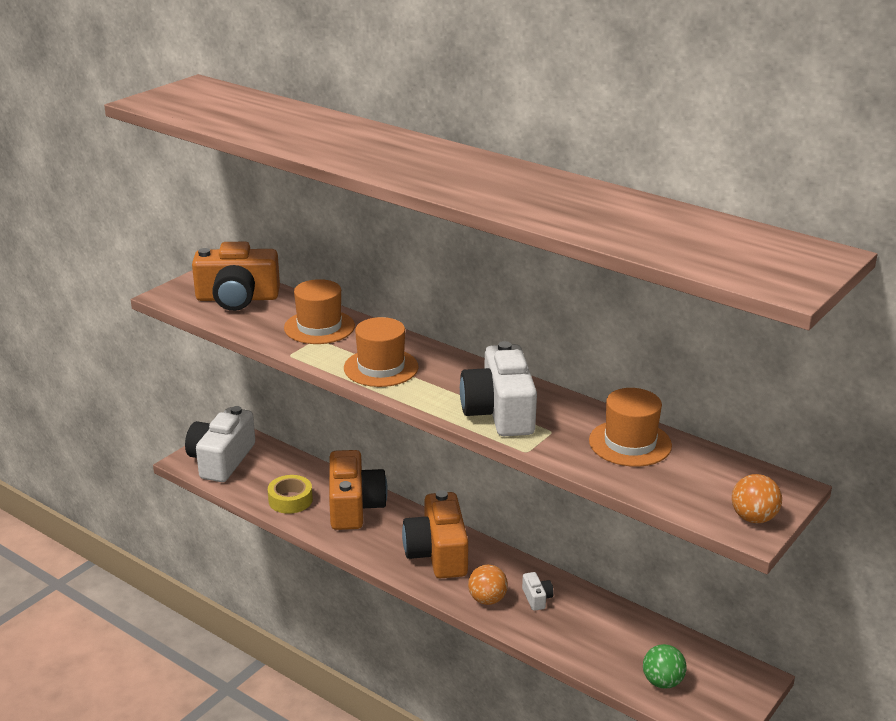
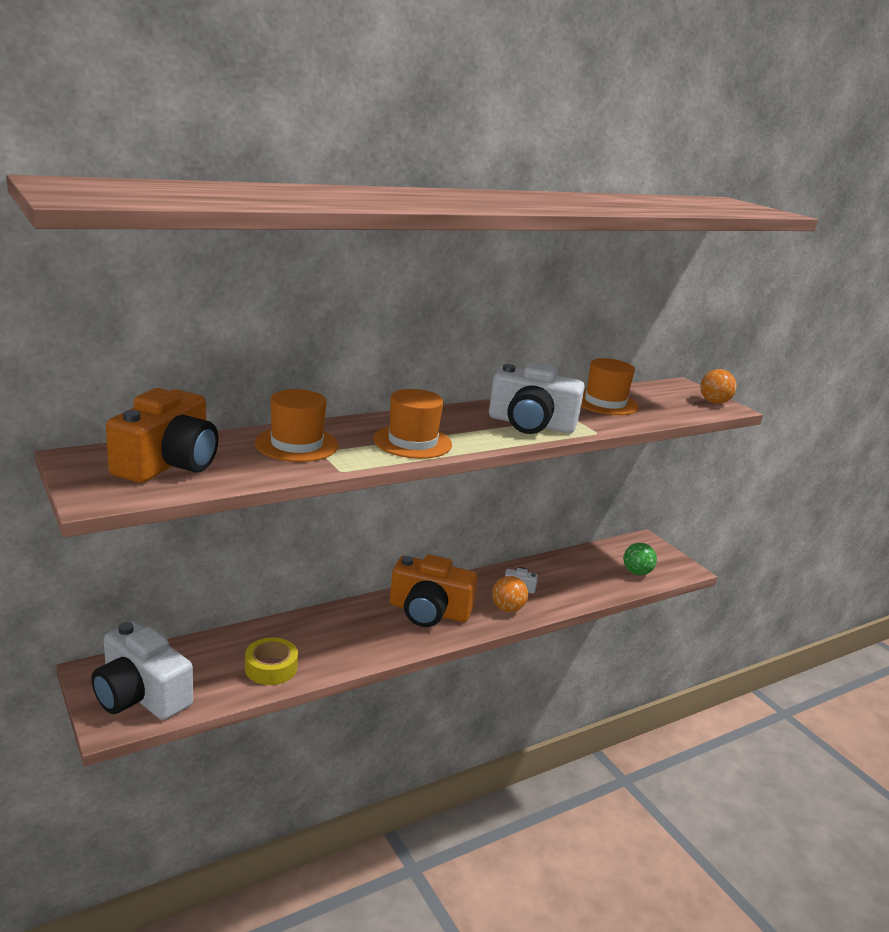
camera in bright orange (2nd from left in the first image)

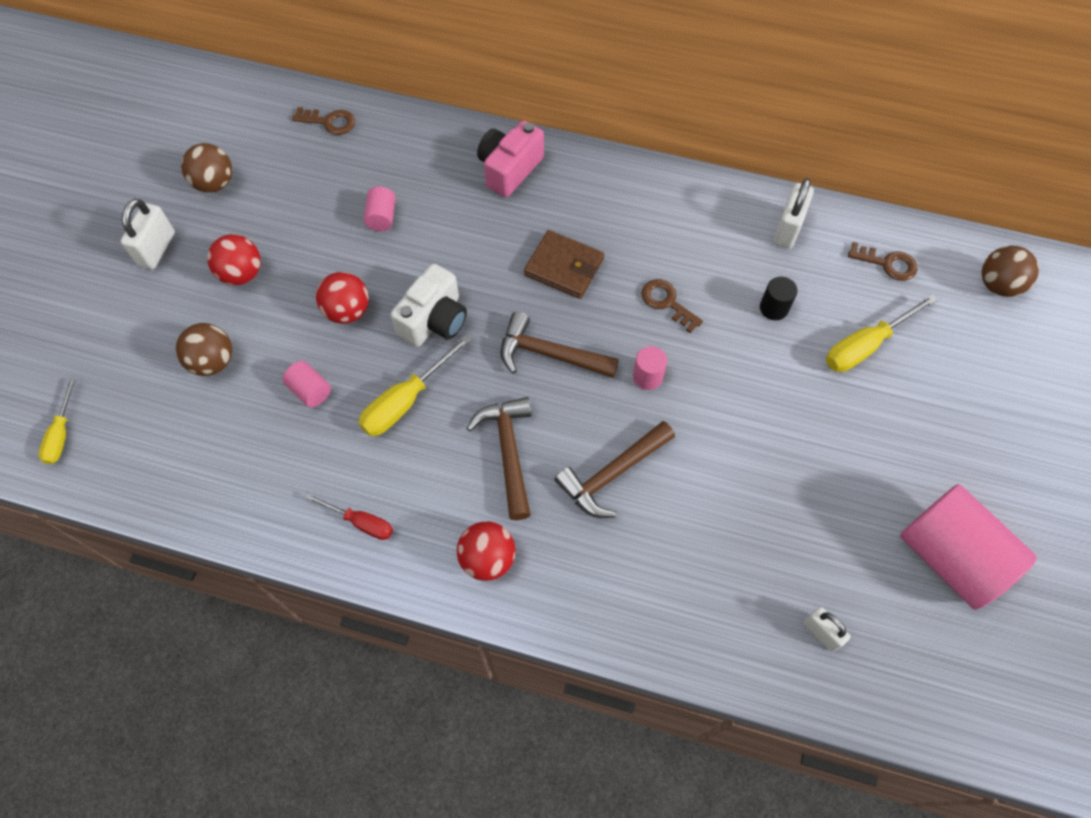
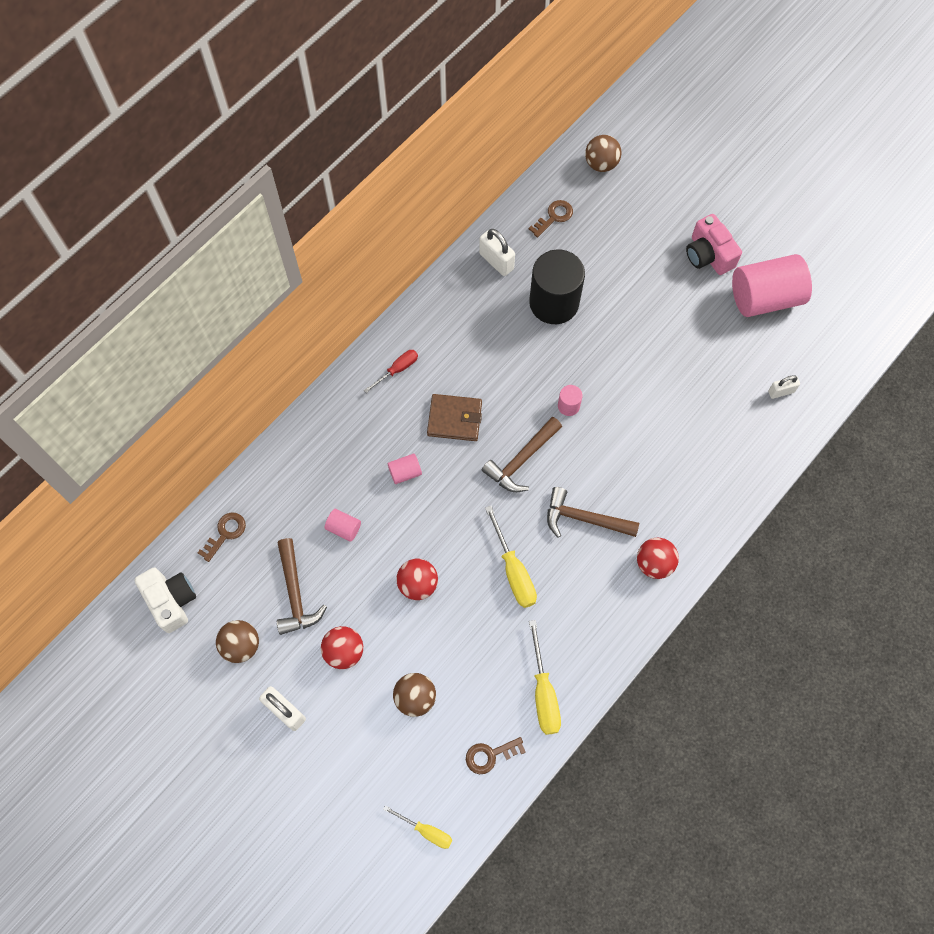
solid cylinder in pink (2nd from left)
hand screwdriver in scarlet
camera in snow-white
camera in pink
hammer in brown (1st from left)
door key in brown (2nd from left)
hand screwdriver in yellow (3rd from left)
wallet in brown
solid cylinder in ebony

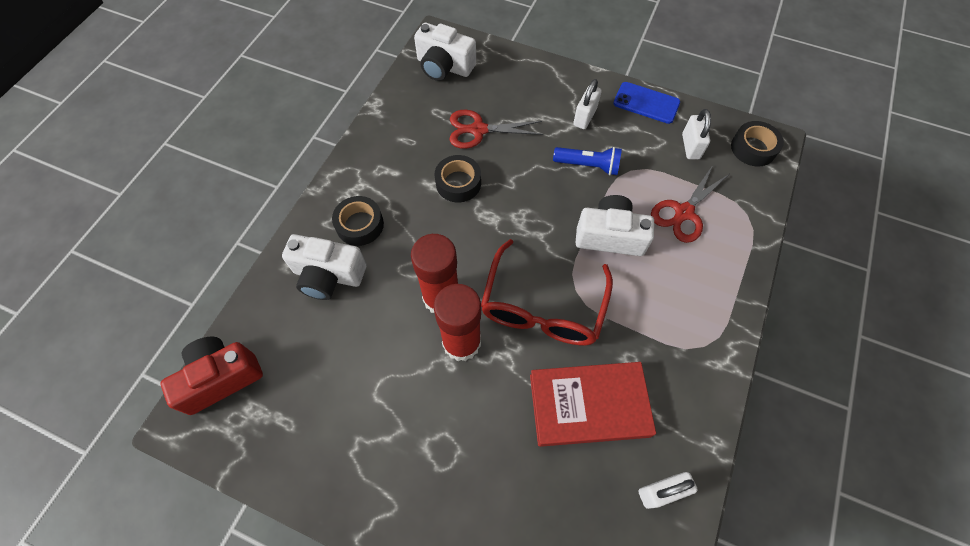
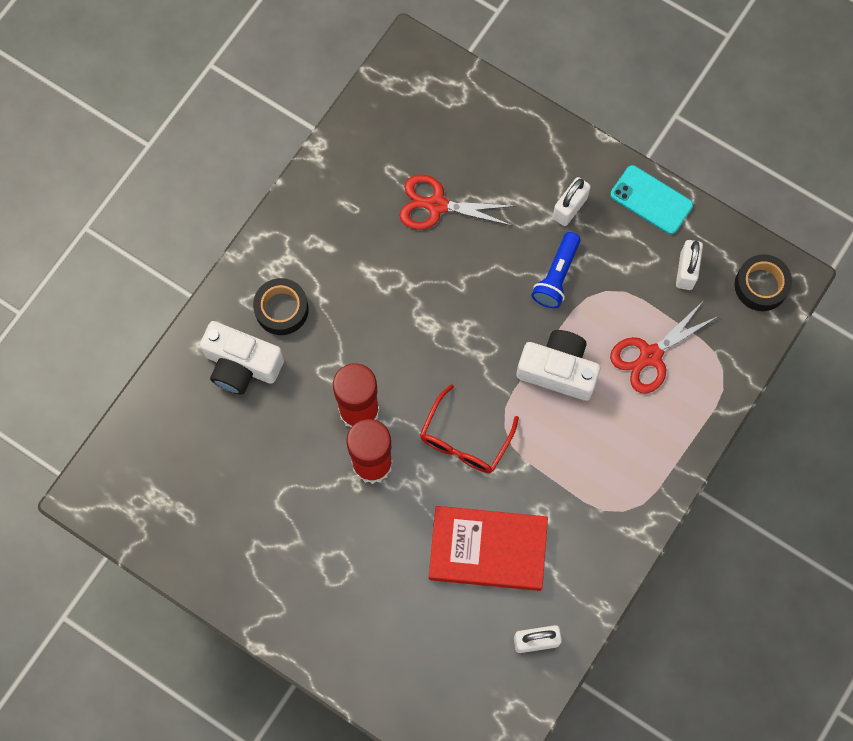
camera in scarlet
camera in snow-white (2nd from left in the first image)
roll of tape in ebony (2nd from left in the first image)
mobile phone in turquoise
torch in blue
spectacles in scarlet

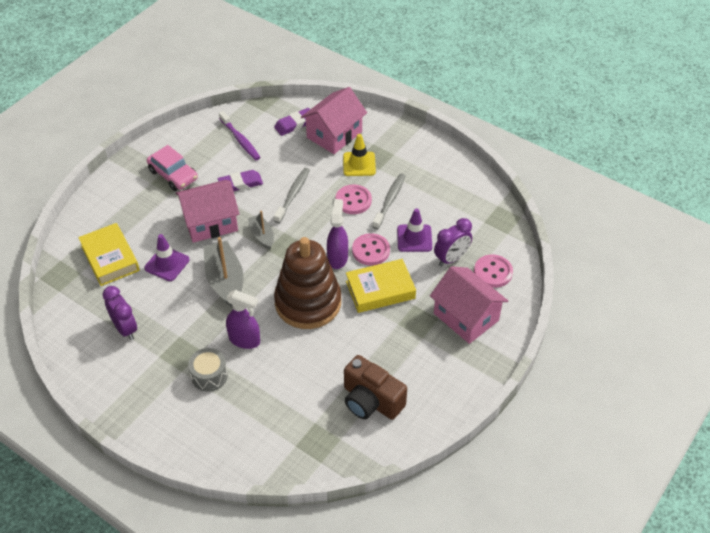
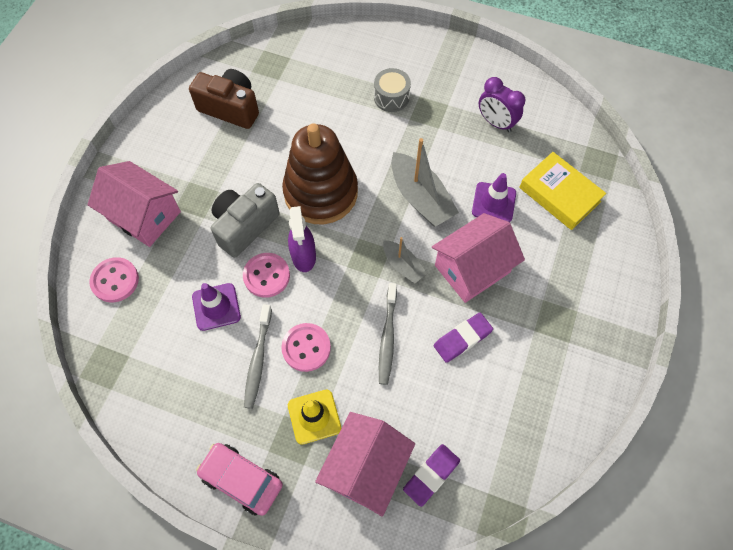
dental brush in royal purple
spray bottle in royal purple (1st from left in the first image)
bedside clock in royal purple (2nd from left in the first image)
toy car in pink
camera in gray

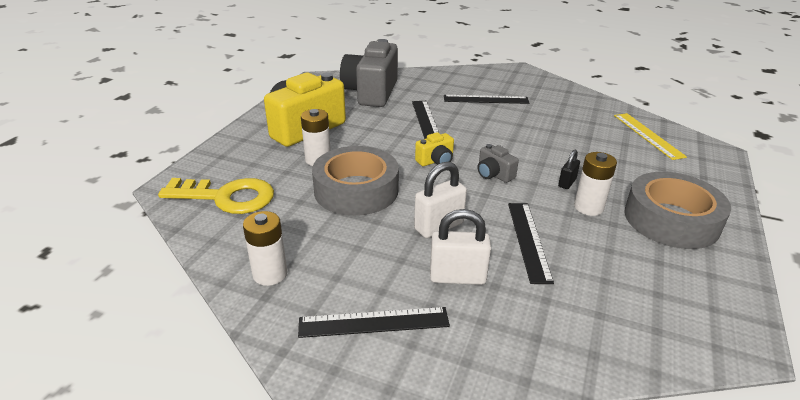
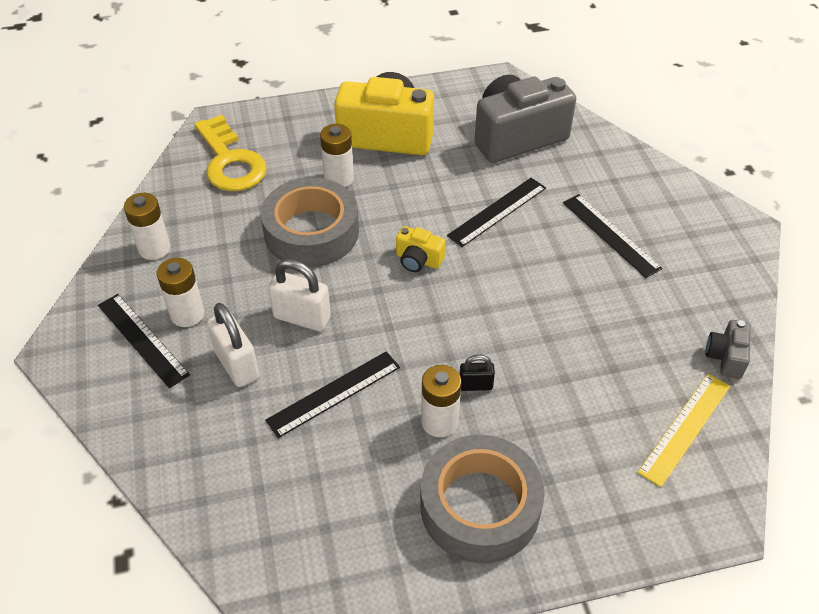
battery in snow-white (2nd from left)
camera in gray (2nd from left)

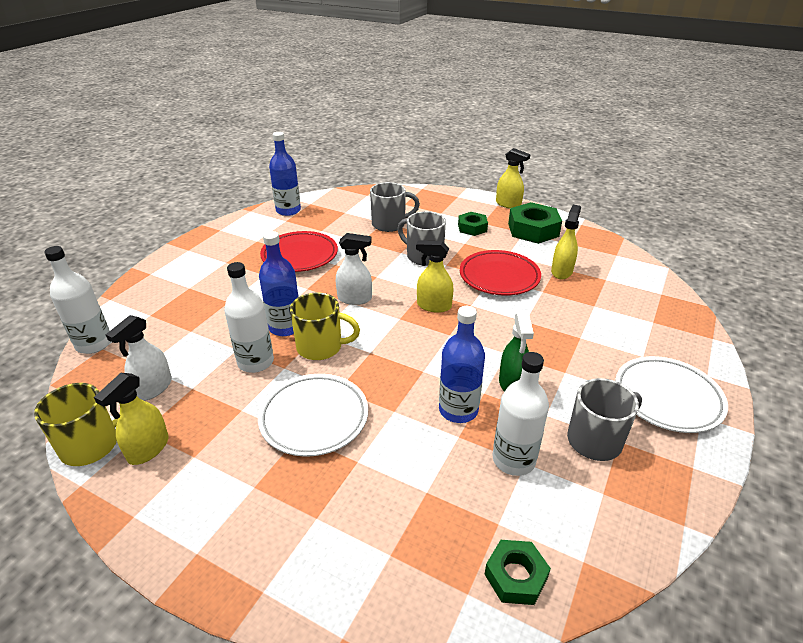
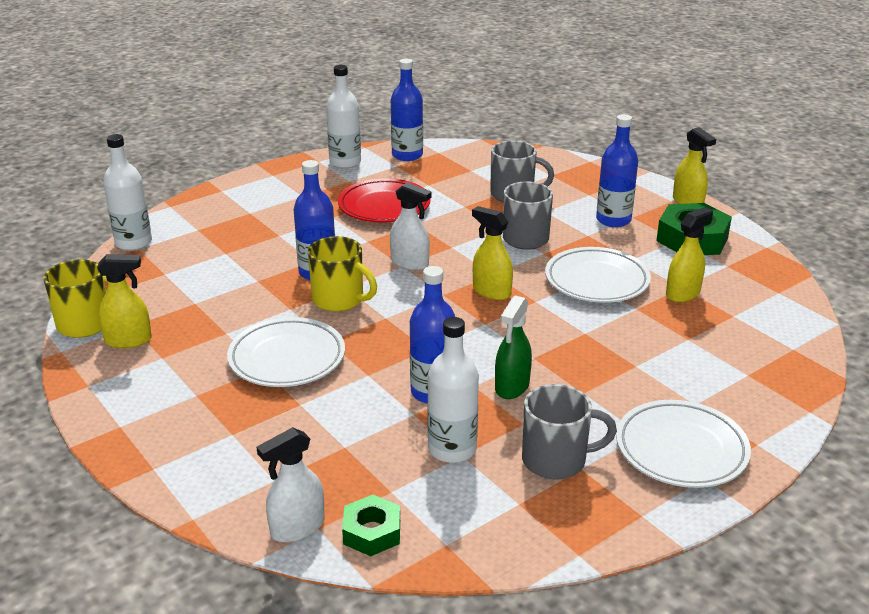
spray bottle in snow-white (1st from left)
drink bottle in snow-white (2nd from left)
drink bottle in blue (4th from left)
flat dish in snow-white (2nd from left)
spray bottle in yellow (1st from left)

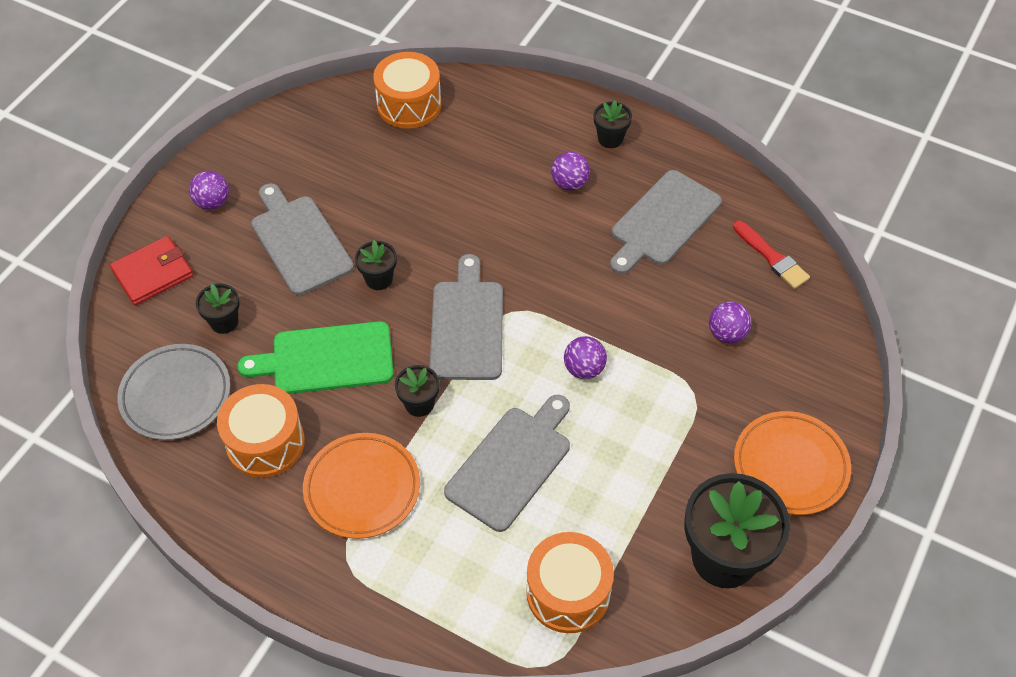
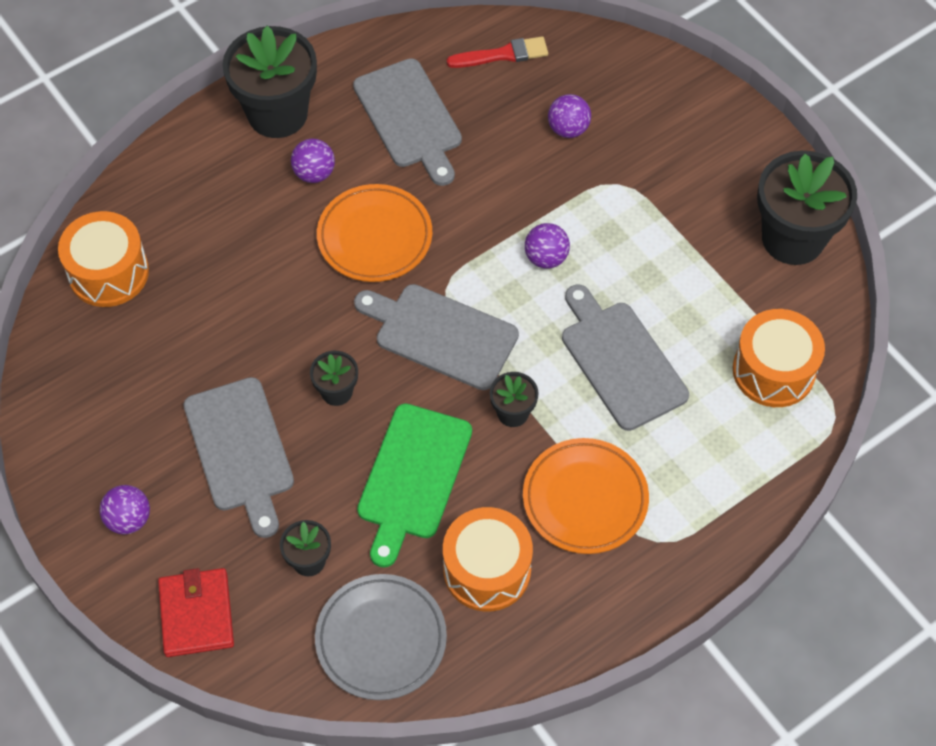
flat dish in bright orange (1st from left)
cutting board in gray (1st from left)
plant pot in ebony (1st from left)

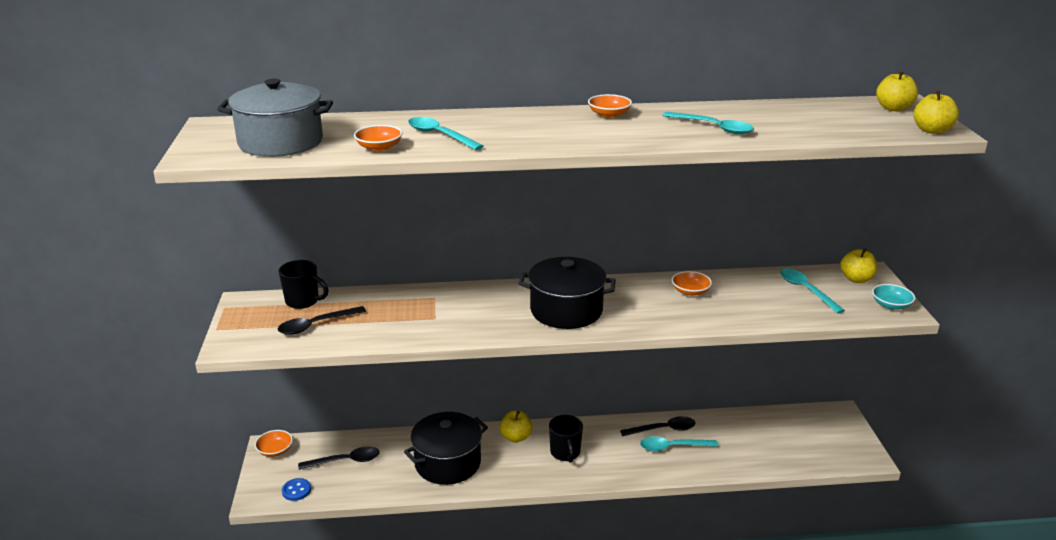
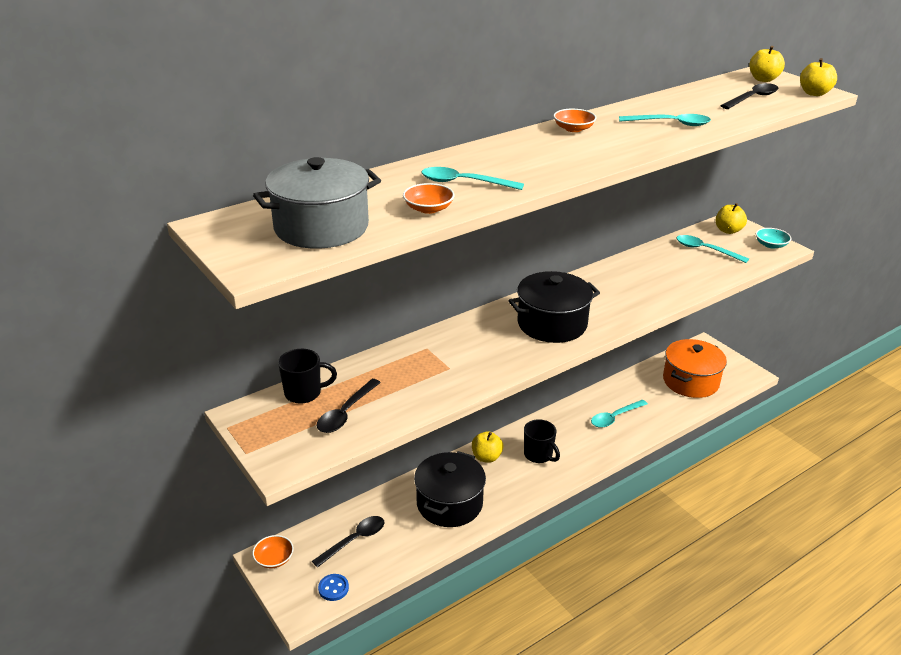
serving bowl in bright orange (4th from left in the first image)
pot in bright orange
teaspoon in ebony (3rd from left)

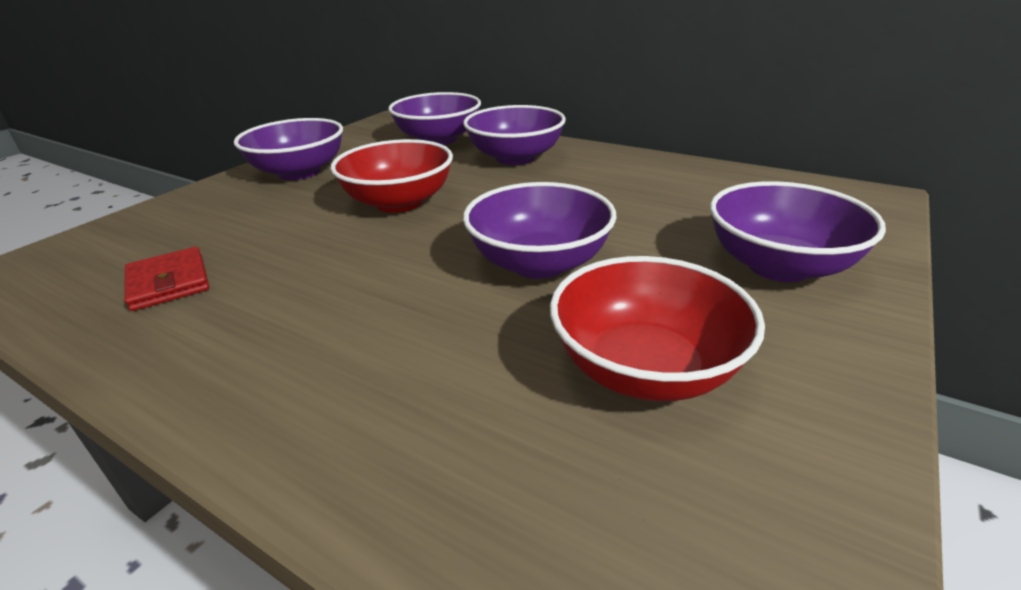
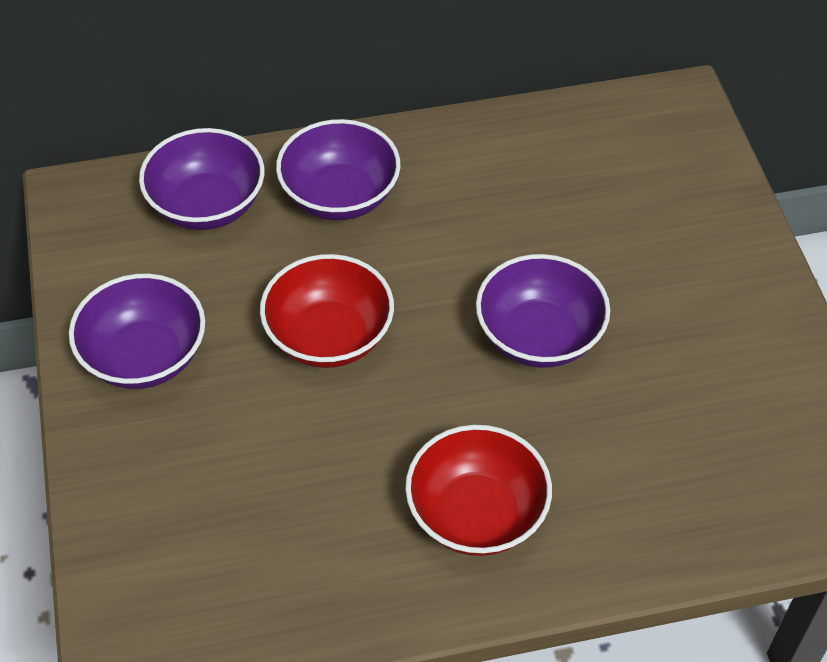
wallet in scarlet
serving bowl in royal purple (5th from left in the first image)
serving bowl in scarlet (2nd from left)

